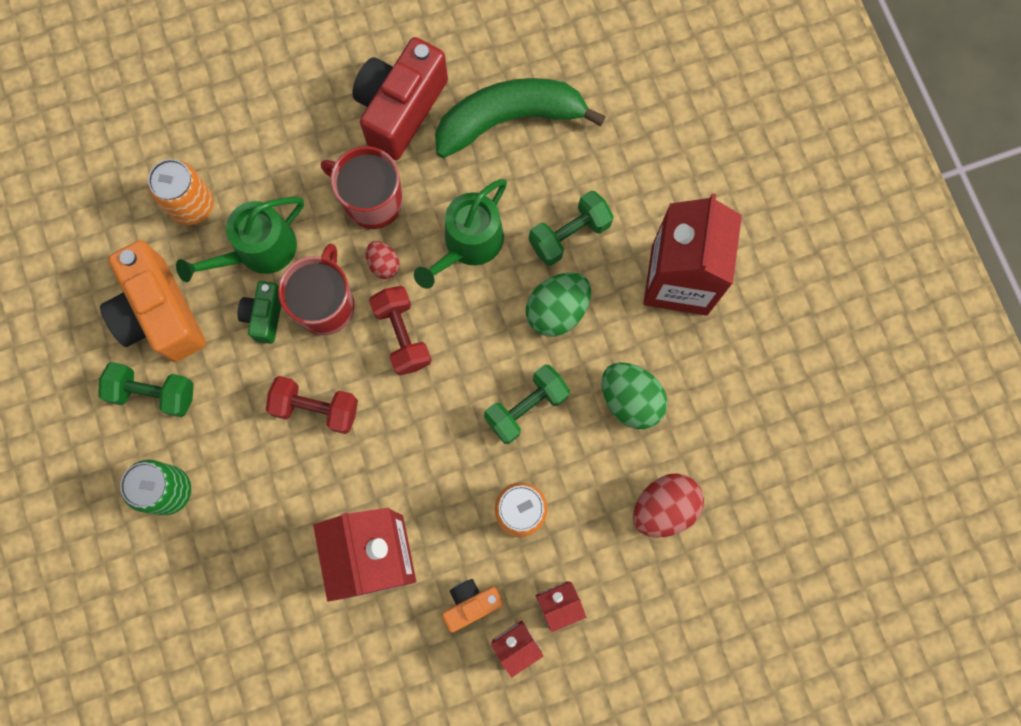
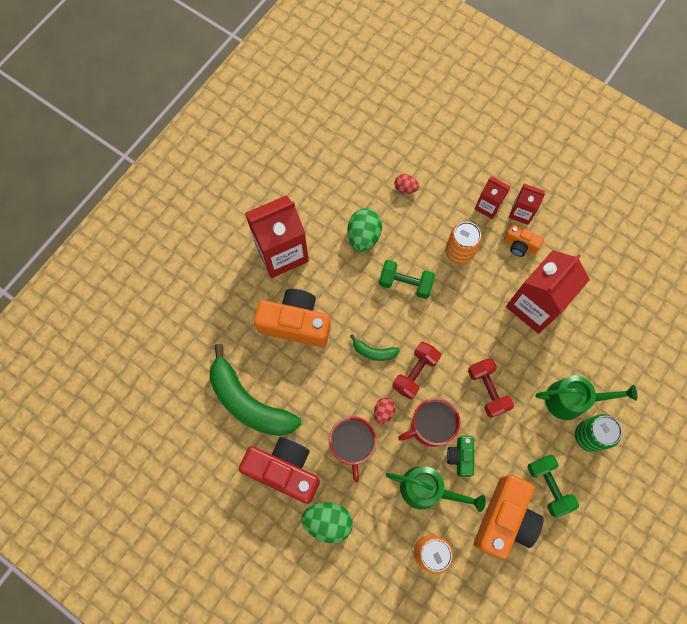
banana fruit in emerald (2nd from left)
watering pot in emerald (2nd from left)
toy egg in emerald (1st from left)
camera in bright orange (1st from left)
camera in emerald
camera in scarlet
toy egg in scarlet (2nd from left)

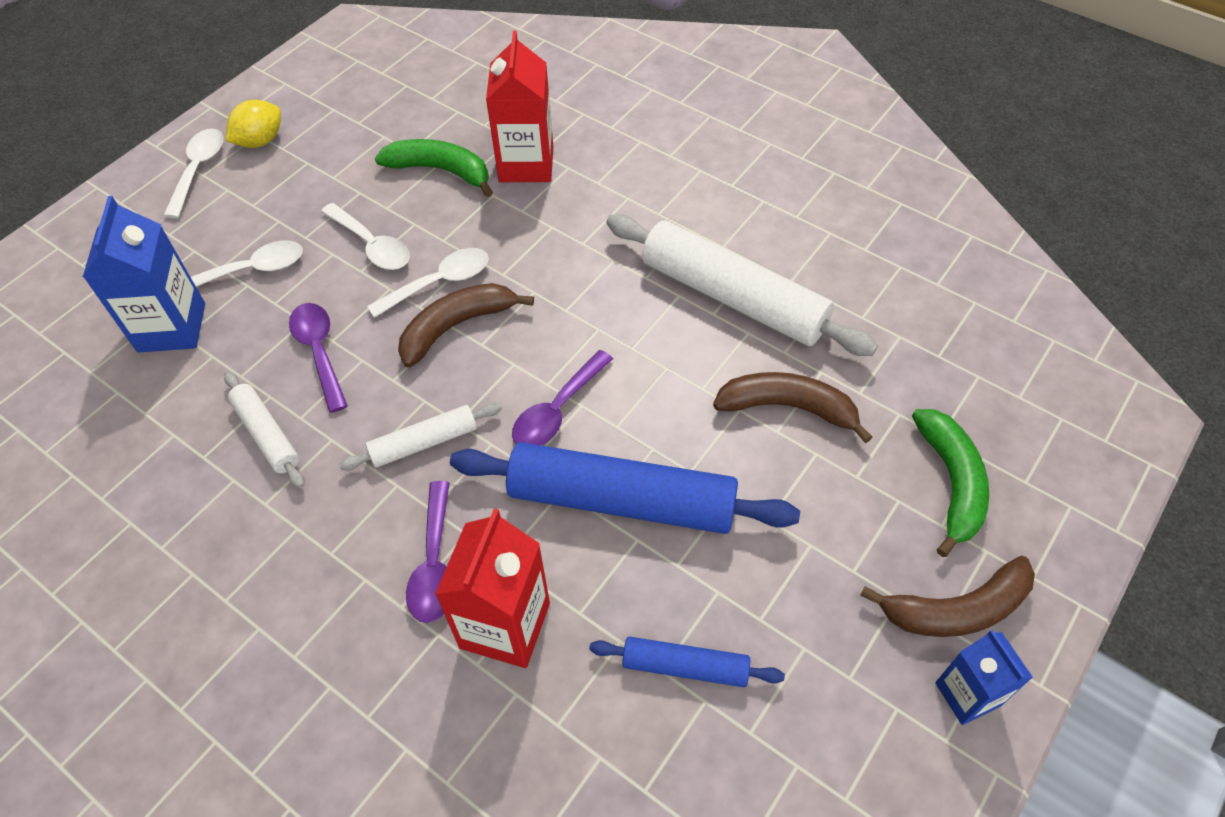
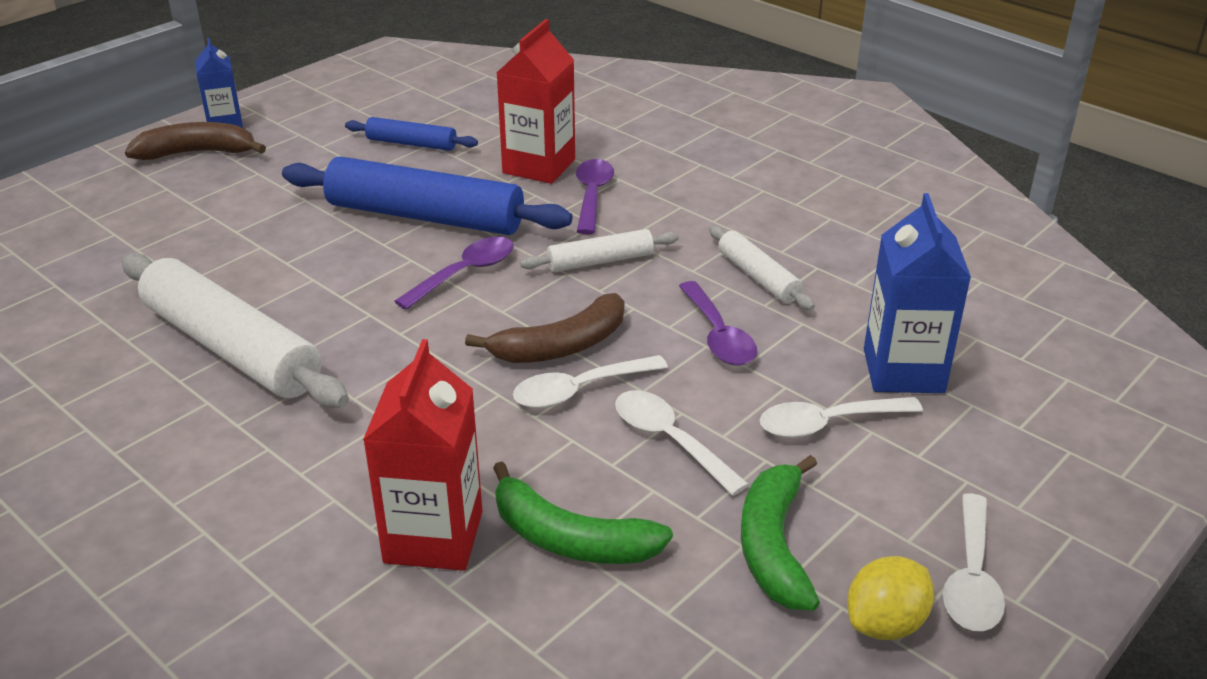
banana fruit in brown (2nd from left in the first image)
banana fruit in emerald (2nd from left)

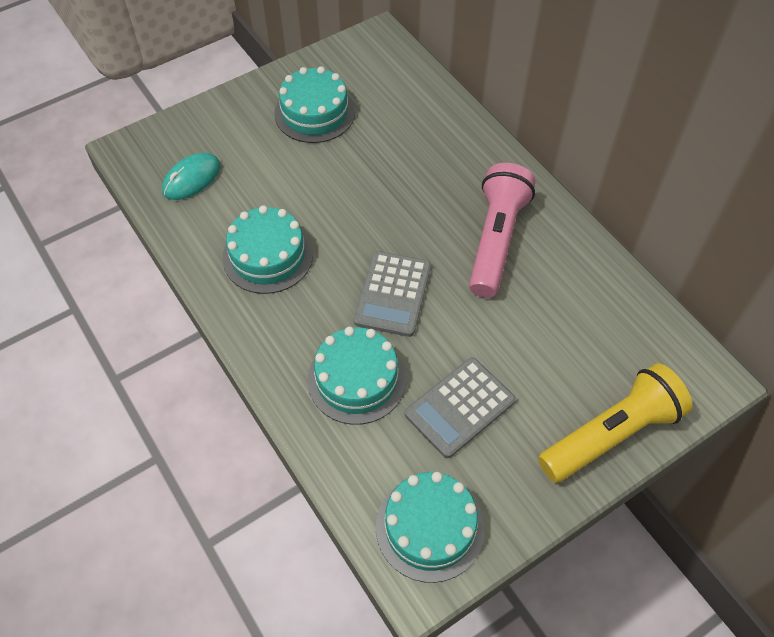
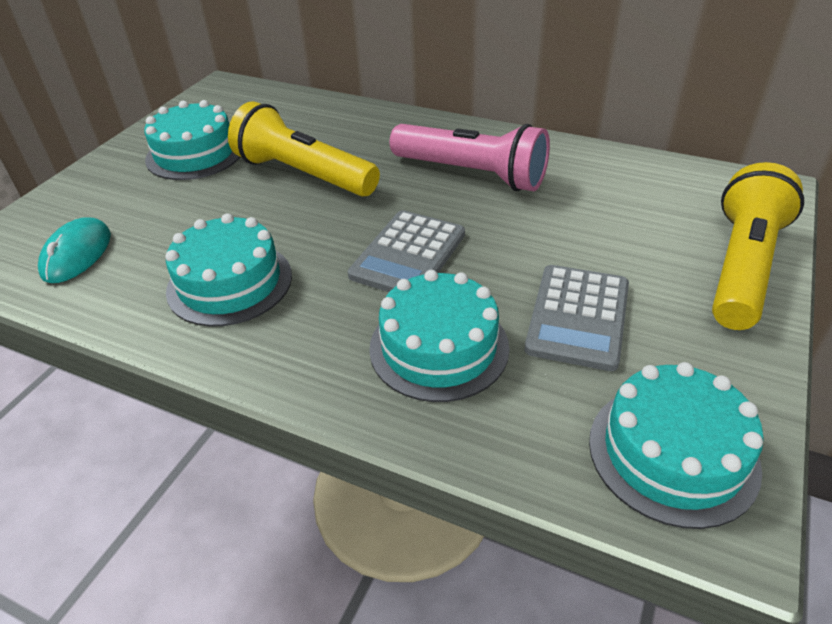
torch in yellow (1st from left)
calculator in gray (1st from left)
torch in pink

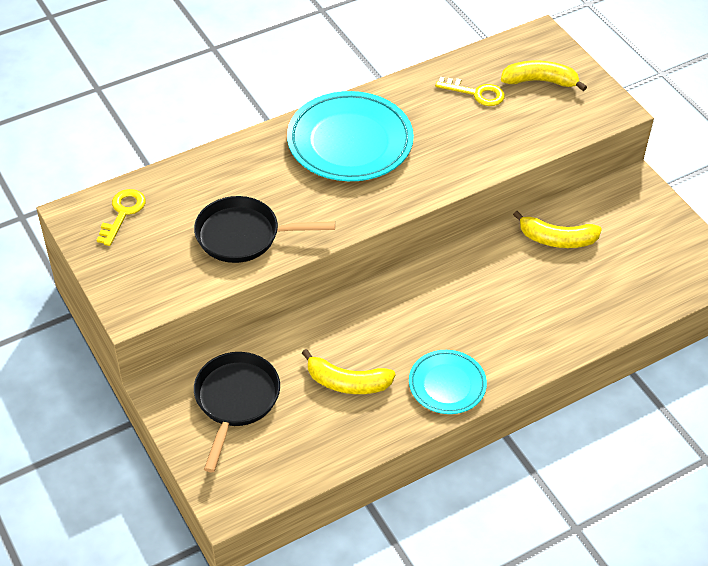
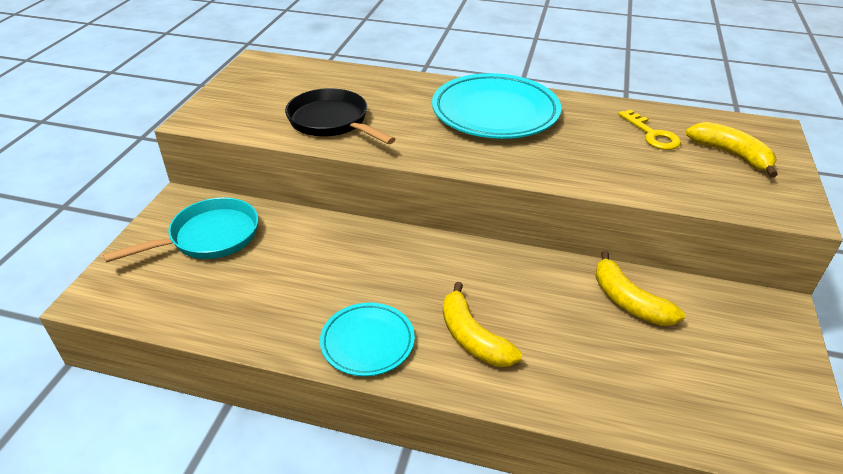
door key in yellow (1st from left in the first image)
banana fruit in yellow (1st from left)
pan in turquoise

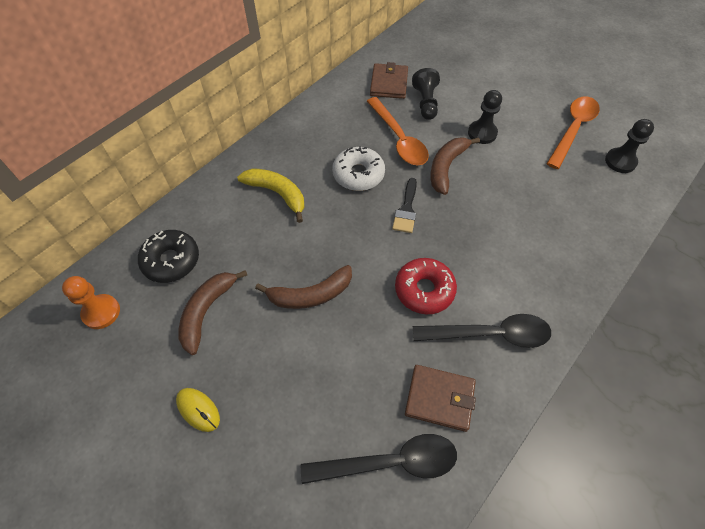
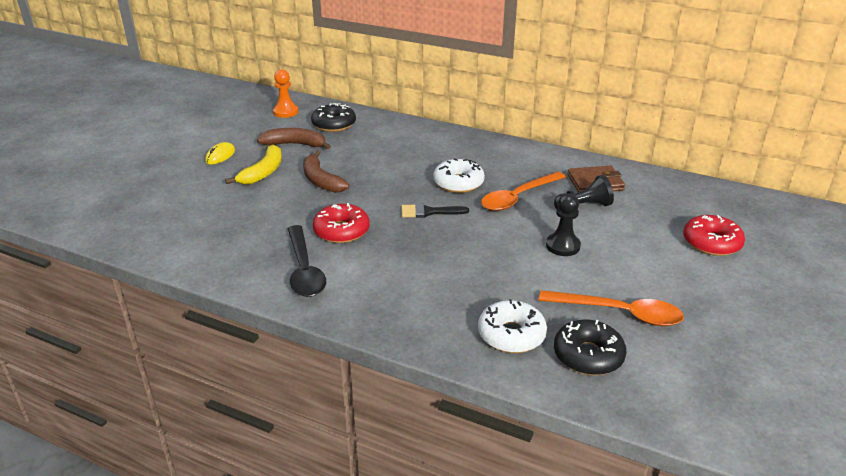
teaspoon in ebony (1st from left in the first image)
wallet in brown (2nd from left in the first image)
banana fruit in brown (3rd from left in the first image)
donut in snow-white (2nd from left)
donut in scarlet (2nd from left)
banana fruit in yellow
donut in ebony (2nd from left)

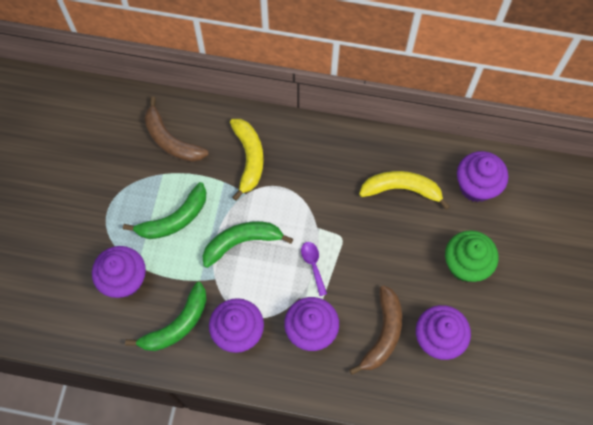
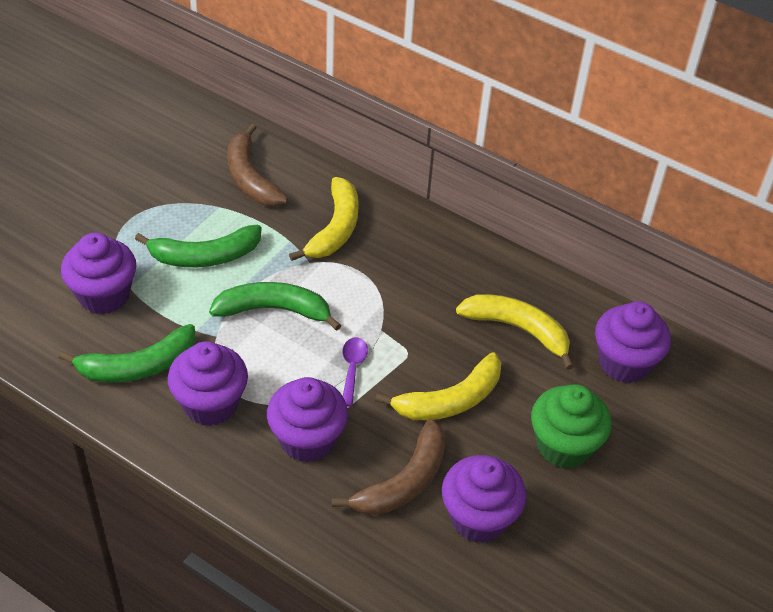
banana fruit in yellow (2nd from left)

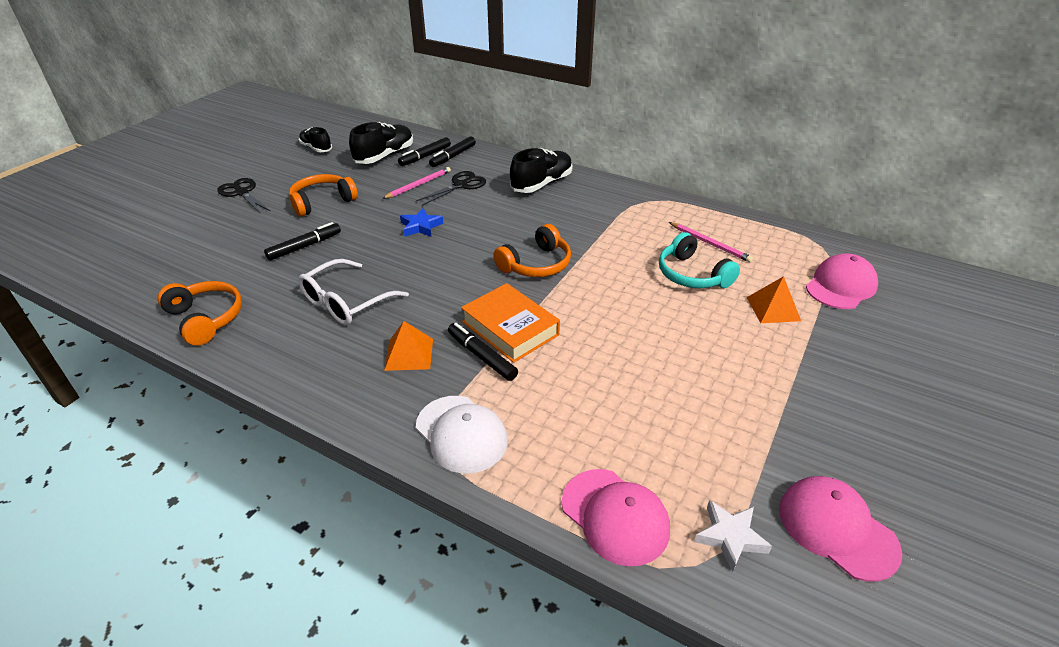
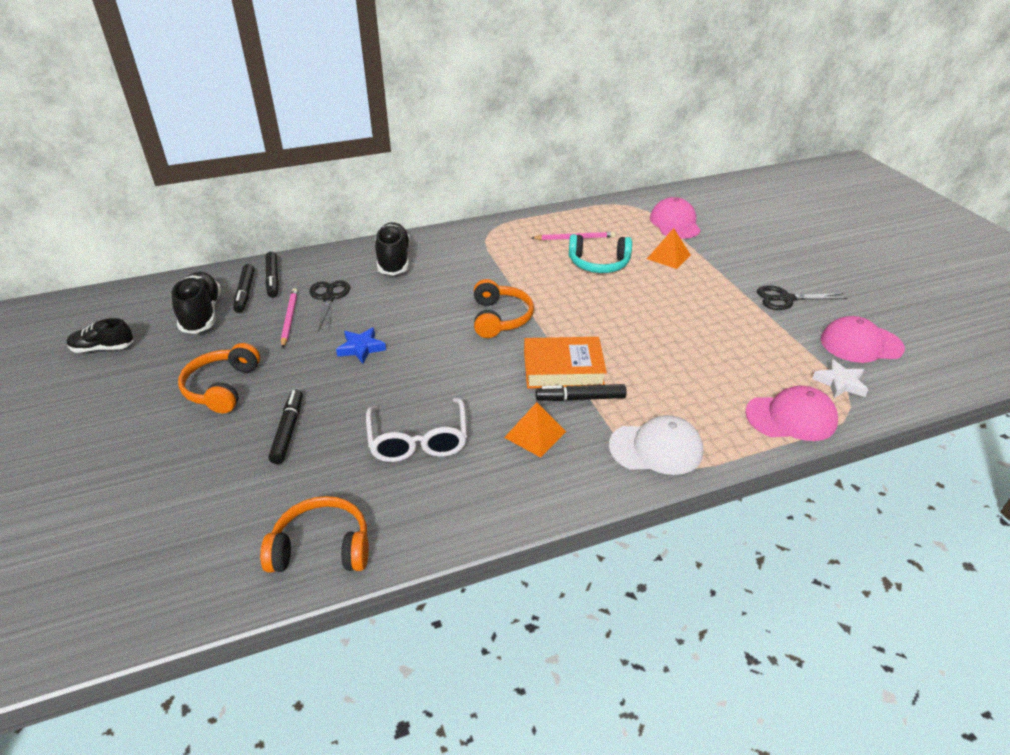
pair of scissors in ebony (2nd from left)

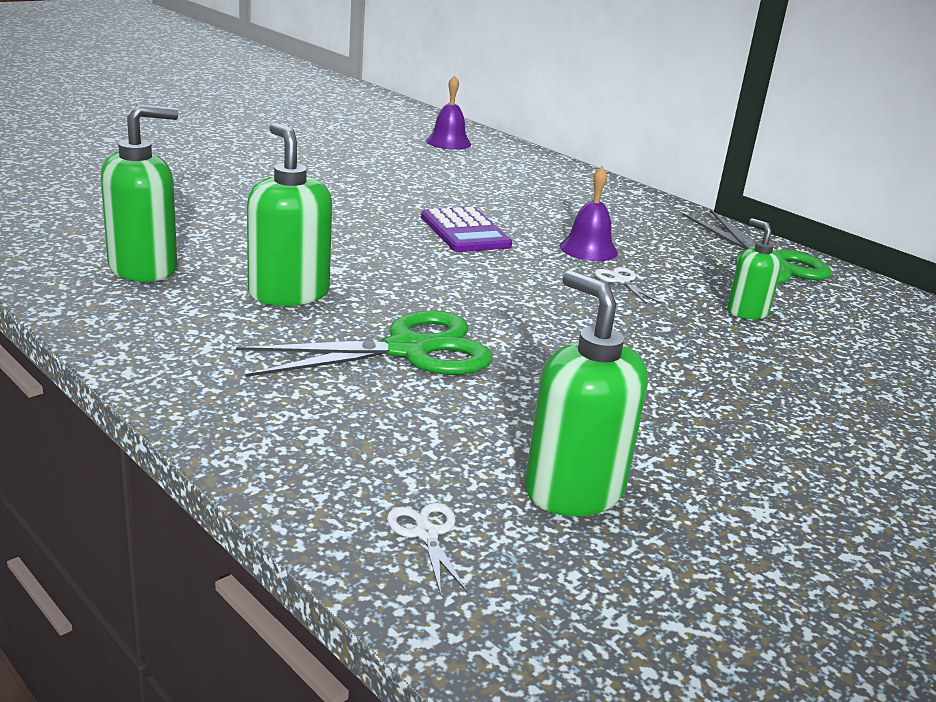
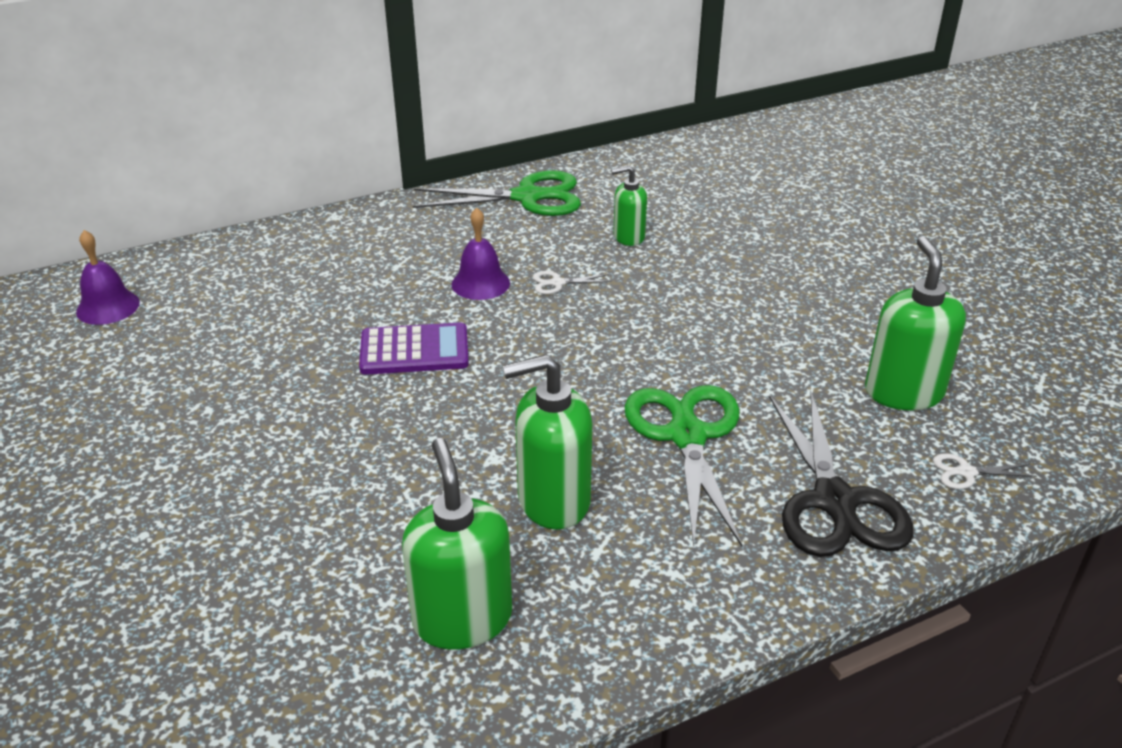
pair of scissors in ebony
soap pump in emerald (4th from left)

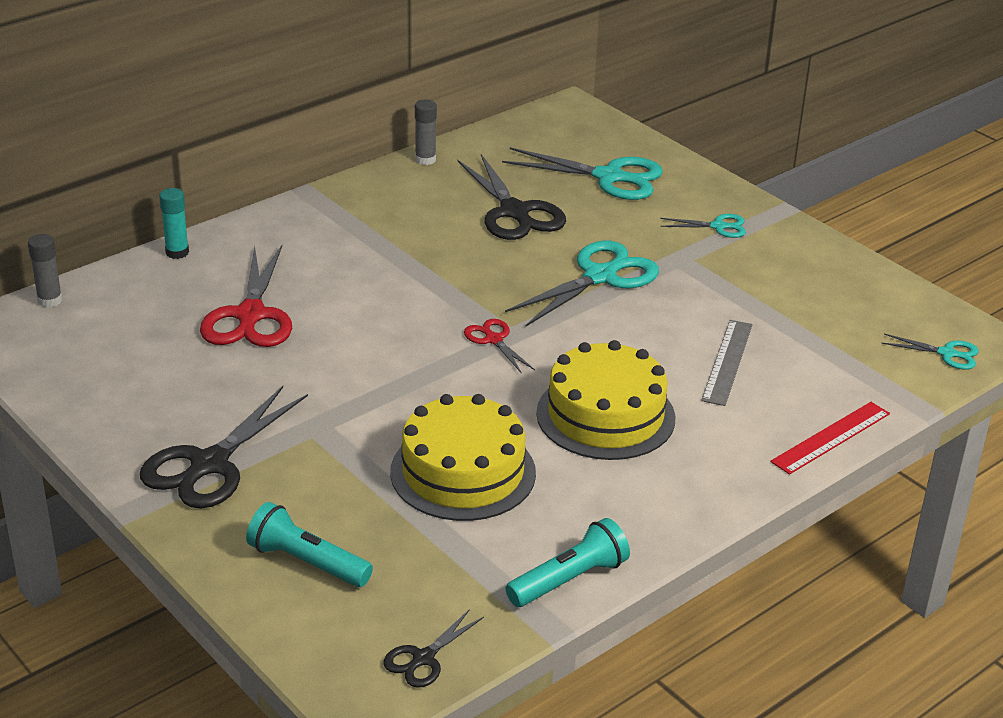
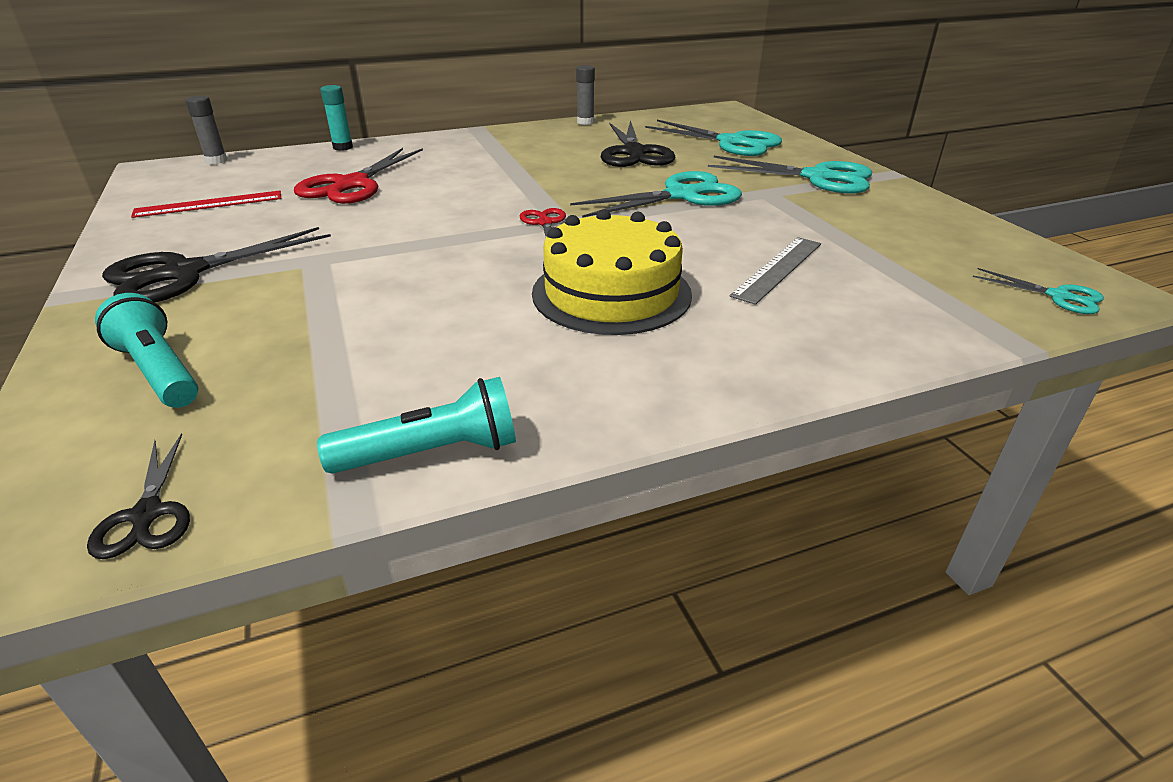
layer cake in yellow (1st from left in the first image)
measuring stick in scarlet
pair of scissors in ebony (1st from left)
pair of scissors in turquoise (3rd from left)

